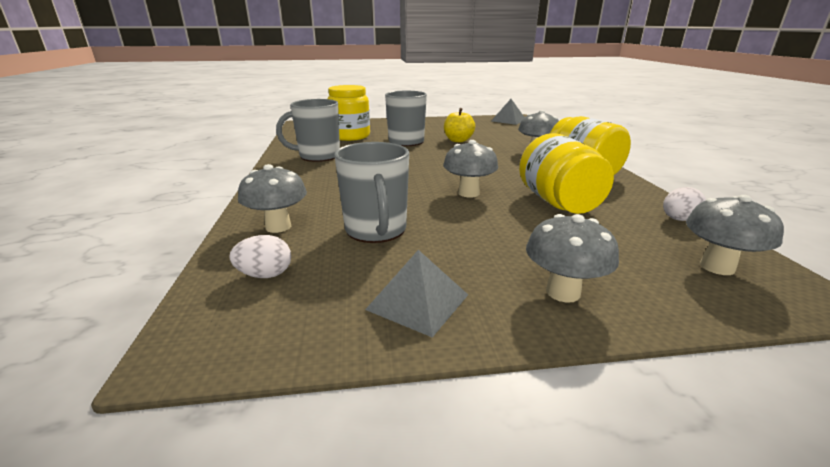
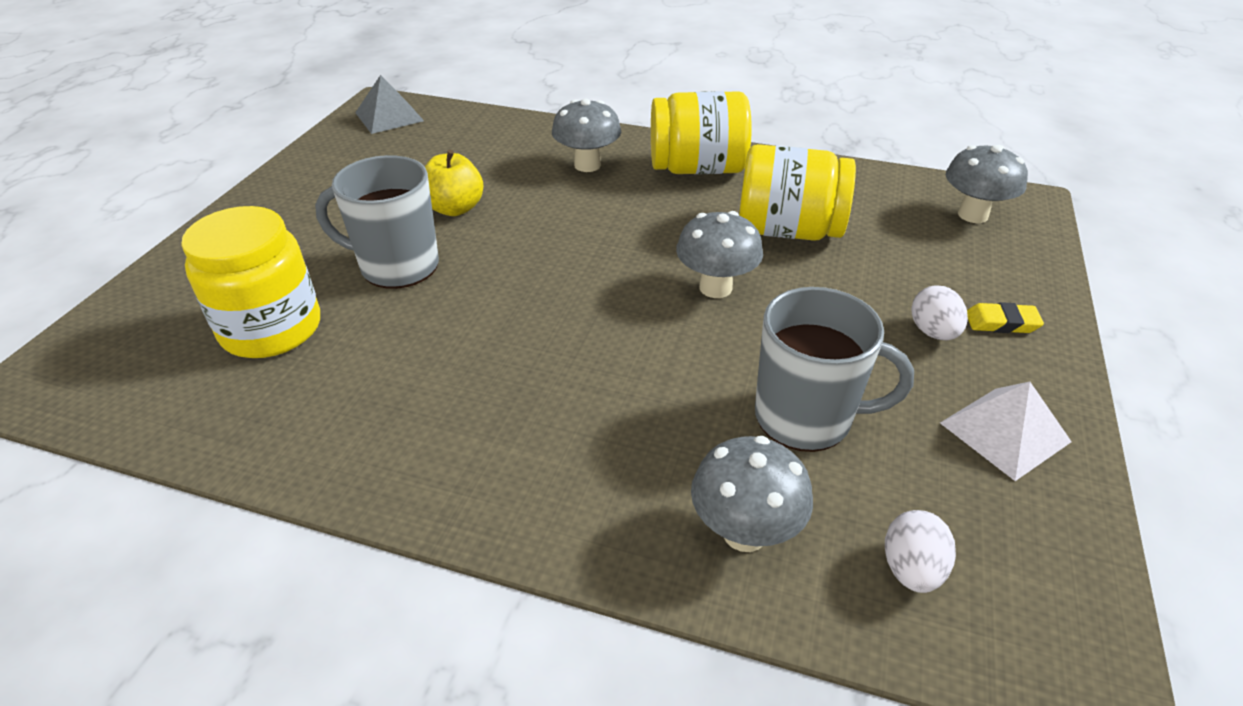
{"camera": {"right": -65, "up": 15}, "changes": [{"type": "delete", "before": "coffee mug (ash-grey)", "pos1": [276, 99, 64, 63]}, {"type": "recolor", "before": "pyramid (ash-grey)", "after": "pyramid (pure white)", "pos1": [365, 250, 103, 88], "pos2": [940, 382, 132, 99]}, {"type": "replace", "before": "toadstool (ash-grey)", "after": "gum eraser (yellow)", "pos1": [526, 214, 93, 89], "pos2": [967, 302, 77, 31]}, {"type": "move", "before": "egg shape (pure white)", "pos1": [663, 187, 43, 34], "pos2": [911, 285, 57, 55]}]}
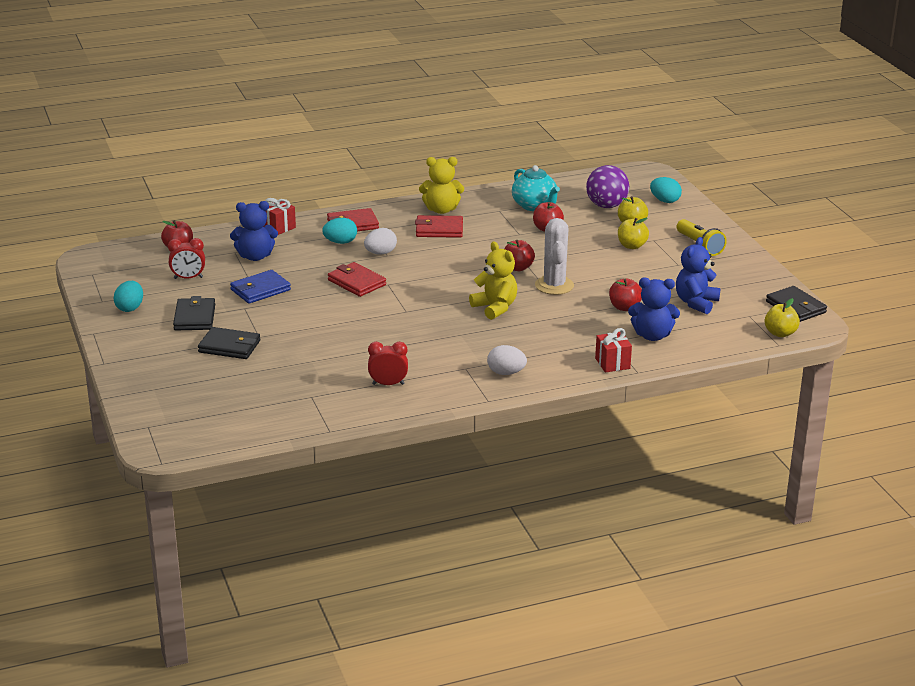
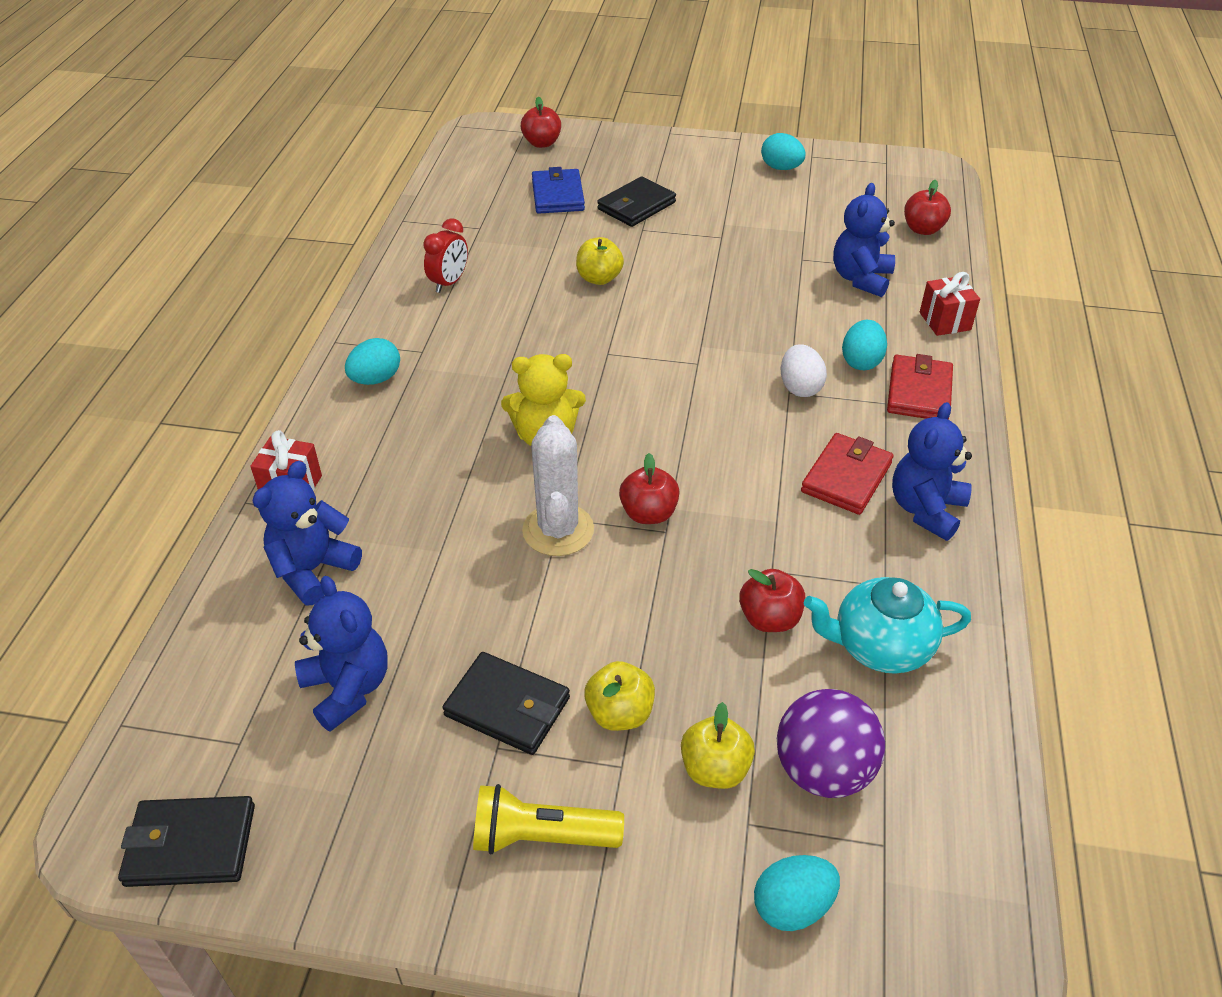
{"camera": {"right": 120, "up": 15}, "changes": [{"type": "delete", "before": "bedside clock (crimson)", "pos1": [168, 238, 37, 41]}, {"type": "move", "before": "wallet (black)", "pos1": [173, 296, 42, 34], "pos2": [442, 652, 128, 103]}, {"type": "move", "before": "wallet (royal blue)", "pos1": [230, 270, 61, 34], "pos2": [532, 167, 53, 47]}, {"type": "delete", "before": "wallet (crimson)", "pos1": [328, 262, 58, 35]}, {"type": "recolor", "before": "stuffed bear (yellow)", "after": "stuffed bear (royal blue)", "pos1": [419, 157, 45, 57], "pos2": [892, 402, 80, 139]}, {"type": "recolor", "before": "egg shape (pure white)", "after": "egg shape (teal)", "pos1": [487, 345, 40, 30], "pos2": [345, 338, 55, 47]}, {"type": "rotate", "before": "saguaro cactus (pure white)", "pos1": [535, 218, 39, 77], "pos2": [522, 415, 72, 141], "turn": 60}, {"type": "move", "before": "apple fruit (crimson)", "pos1": [609, 279, 33, 32], "pos2": [521, 97, 40, 51]}, {"type": "move", "before": "apple fruit (yellow)", "pos1": [765, 298, 35, 39], "pos2": [576, 237, 48, 48]}]}
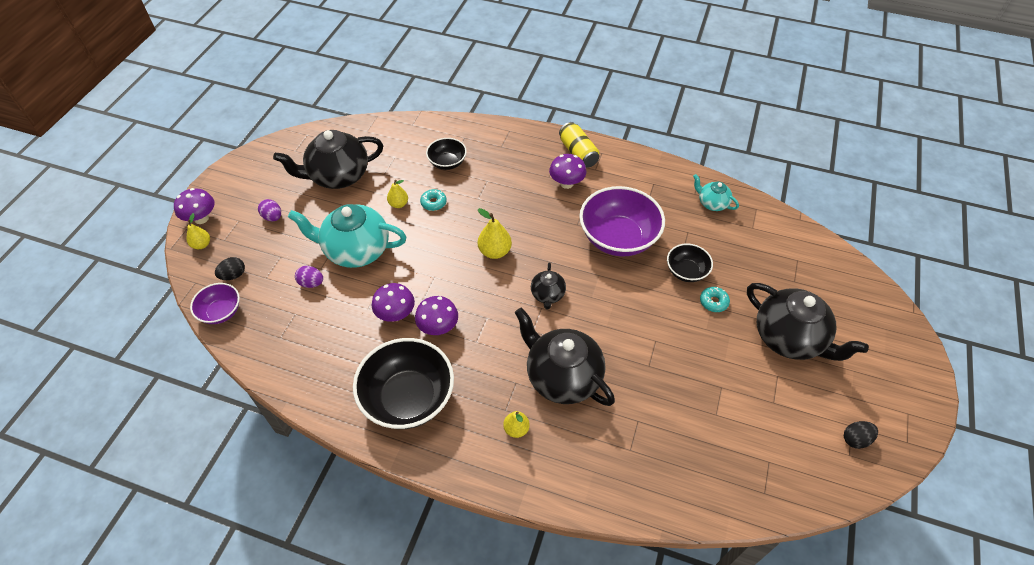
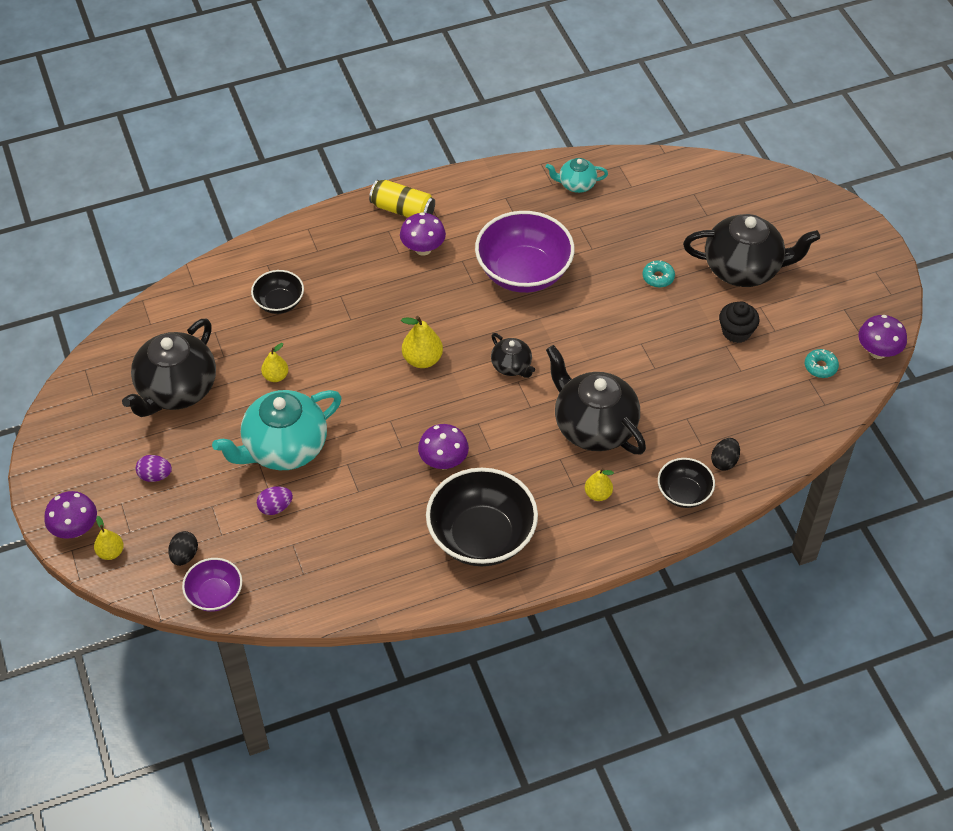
{"camera": {"right": -40, "up": 0}, "changes": [{"type": "move", "before": "toadstool (royal purple)", "pos1": [372, 283, 43, 39], "pos2": [858, 315, 49, 44]}, {"type": "move", "before": "doughnut (teal)", "pos1": [420, 189, 27, 22], "pos2": [805, 349, 34, 29]}, {"type": "rotate", "before": "tea pot (black)", "pos1": [514, 308, 101, 98], "pos2": [546, 345, 100, 110], "turn": 45}, {"type": "move", "before": "deep dish (black)", "pos1": [667, 244, 46, 38], "pos2": [658, 458, 57, 50]}, {"type": "move", "before": "egg shape (black)", "pos1": [844, 421, 34, 28], "pos2": [711, 438, 29, 33]}, {"type": "insert", "after": "fairy cake (black)", "pos2": [719, 301, 40, 42]}]}
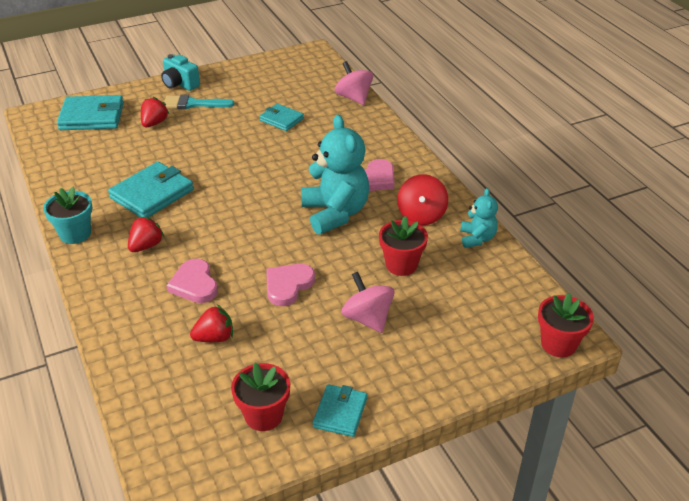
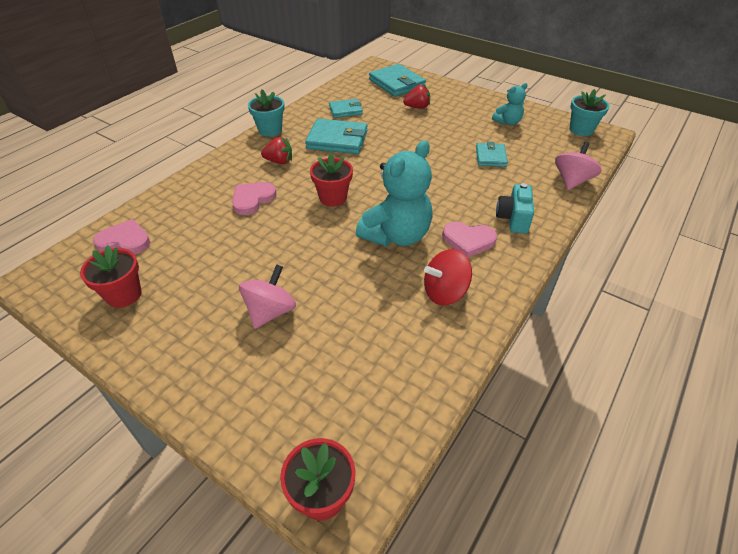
{"camera": {"right": 60, "up": 5}, "changes": [{"type": "move", "before": "photo camera (teal)", "pos1": [161, 54, 39, 37], "pos2": [496, 183, 38, 51]}, {"type": "delete", "before": "brush (teal)", "pos1": [164, 95, 70, 14]}, {"type": "delete", "before": "berry (crimson)", "pos1": [190, 305, 43, 37]}, {"type": "move", "before": "love heart (rose-pink)", "pos1": [266, 264, 49, 42], "pos2": [93, 219, 57, 35]}, {"type": "move", "before": "wallet (teal)", "pos1": [313, 384, 54, 53], "pos2": [329, 99, 34, 19]}, {"type": "move", "before": "flower pot (crimson)", "pos1": [379, 216, 49, 60], "pos2": [310, 152, 43, 55]}, {"type": "move", "before": "stuffed bear (teal)", "pos1": [460, 188, 38, 60], "pos2": [492, 83, 35, 42]}, {"type": "insert", "after": "flower pot (teal)", "pos2": [570, 89, 40, 47]}]}
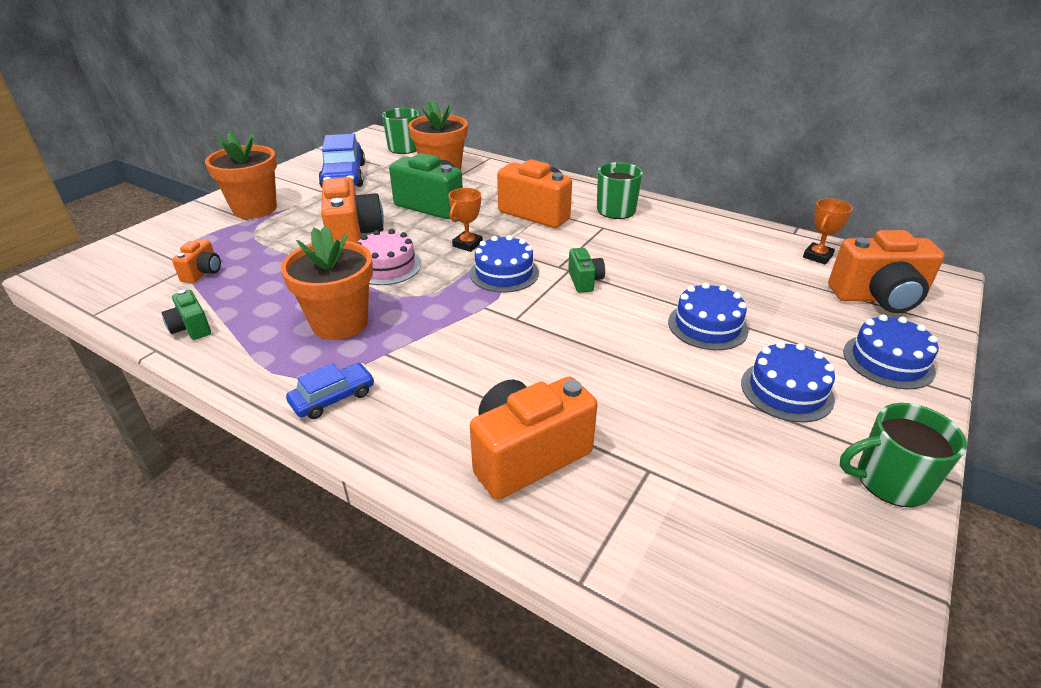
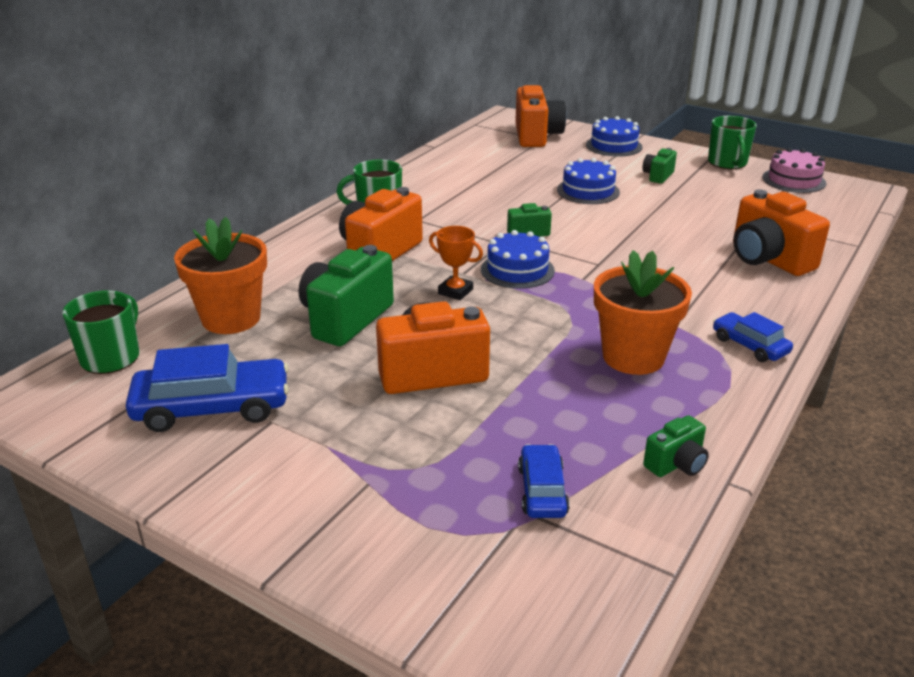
{"camera": {"right": -90, "up": -5}, "changes": [{"type": "replace", "before": "photo camera (orange)", "after": "automobile (royal blue)", "pos1": [172, 239, 49, 44], "pos2": [518, 444, 52, 74]}, {"type": "delete", "before": "flower pot (orange)", "pos1": [205, 131, 72, 88]}, {"type": "move", "before": "layer cake (rose-pink)", "pos1": [357, 229, 64, 56], "pos2": [763, 148, 63, 45]}, {"type": "replace", "before": "layer cake (royal blue)", "after": "photo camera (green)", "pos1": [741, 341, 94, 82], "pos2": [642, 148, 35, 36]}, {"type": "delete", "before": "award cup (orange)", "pos1": [803, 198, 50, 67]}]}
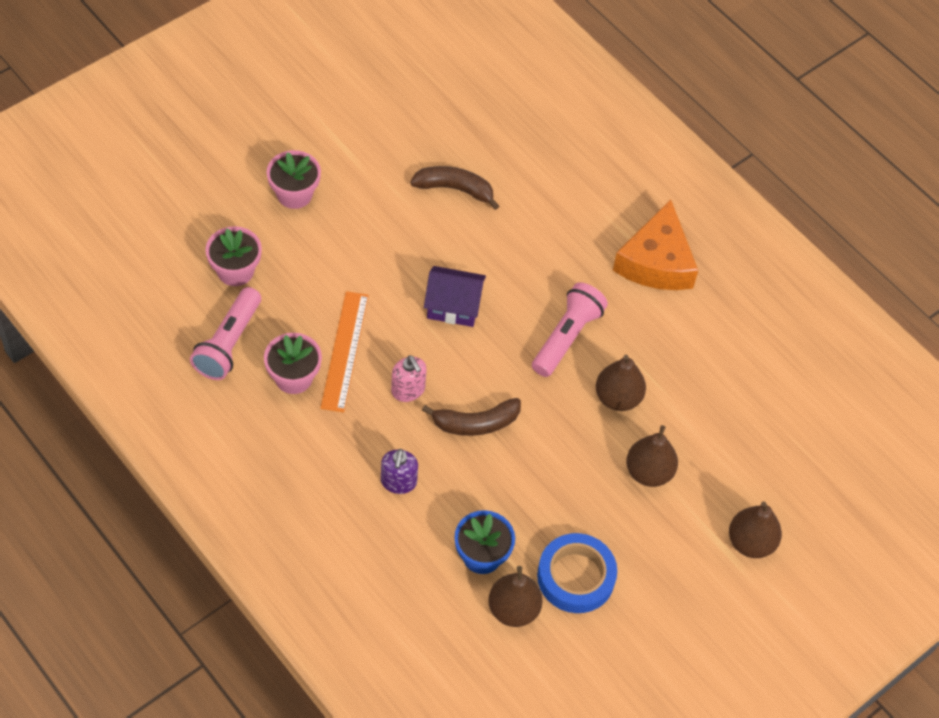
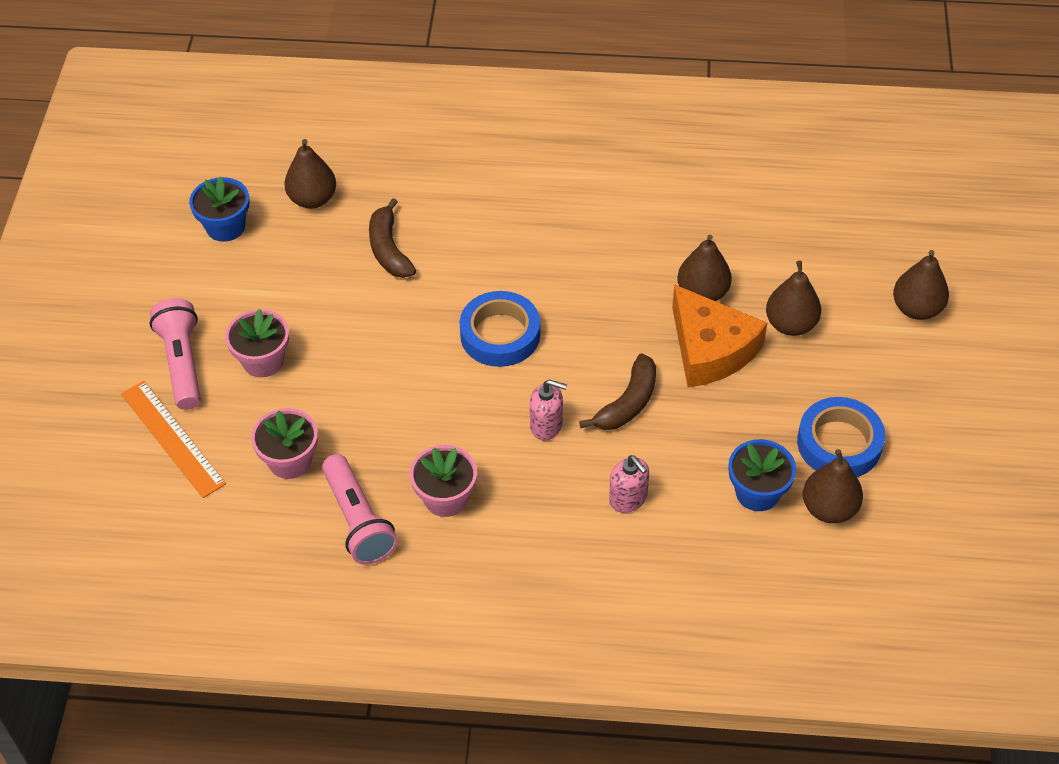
{"camera": {"right": -40, "up": -5}, "changes": [{"type": "move", "before": "ruler (orange)", "pos1": [320, 291, 49, 121], "pos2": [121, 381, 105, 117]}, {"type": "recolor", "before": "soap pump (royal purple)", "after": "soap pump (rose-pink)", "pos1": [381, 449, 37, 45], "pos2": [609, 455, 40, 58]}, {"type": "rotate", "before": "toy banana (dark brown)", "pos1": [410, 166, 89, 44], "pos2": [369, 198, 47, 80], "turn": -75}, {"type": "replace", "before": "cottage (royal purple)", "after": "sticky tape (royal blue)", "pos1": [424, 266, 62, 61], "pos2": [459, 291, 81, 76]}, {"type": "move", "before": "flashlight (rose-pink)", "pos1": [532, 282, 76, 95], "pos2": [150, 298, 51, 112]}, {"type": "move", "before": "piece of cheese (orange)", "pos1": [613, 199, 85, 91], "pos2": [672, 284, 95, 103]}, {"type": "insert", "after": "flower pot (royal blue)", "pos2": [189, 176, 61, 66]}, {"type": "insert", "after": "pear fruit (dark brown)", "pos2": [284, 139, 52, 70]}]}
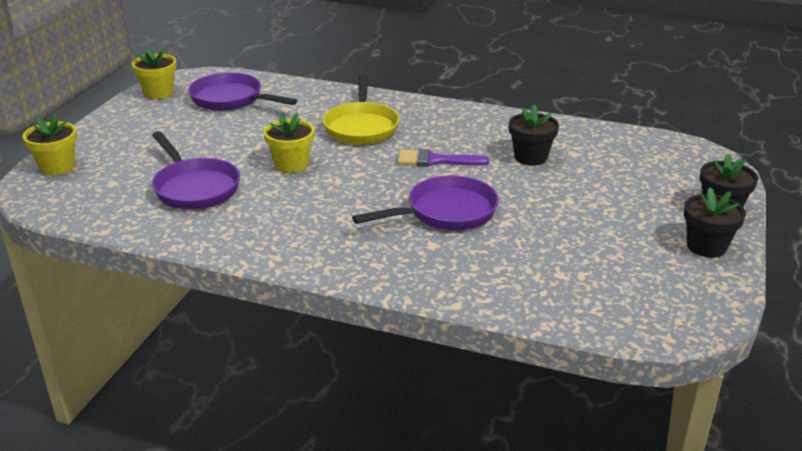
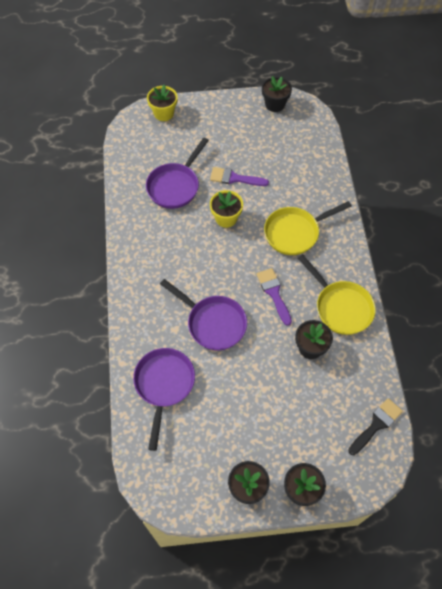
{"camera": {"right": 65, "up": 30}, "changes": [{"type": "recolor", "before": "flower pot (yellow)", "after": "flower pot (black)", "pos1": [132, 47, 45, 52], "pos2": [262, 76, 30, 36]}, {"type": "move", "before": "pan (royal purple)", "pos1": [188, 72, 109, 39], "pos2": [133, 348, 62, 103]}, {"type": "insert", "after": "brush (royal purple)", "pos2": [210, 167, 59, 19]}, {"type": "insert", "after": "pan (yellow)", "pos2": [298, 254, 78, 81]}, {"type": "insert", "after": "brush (black)", "pos2": [348, 398, 55, 57]}]}
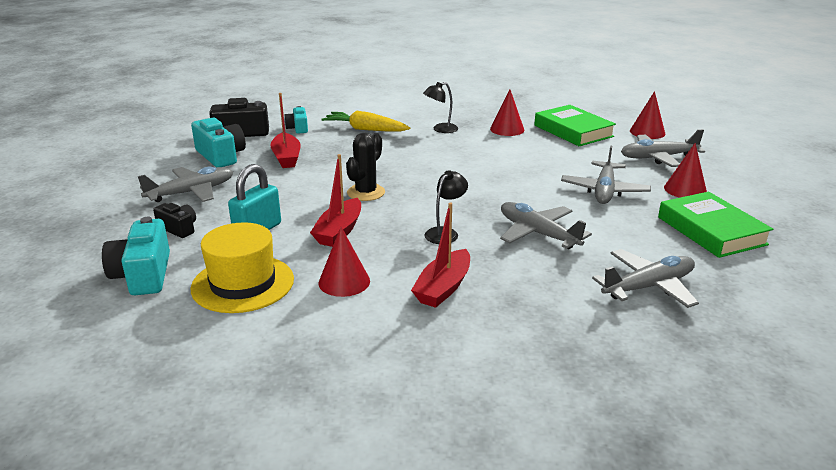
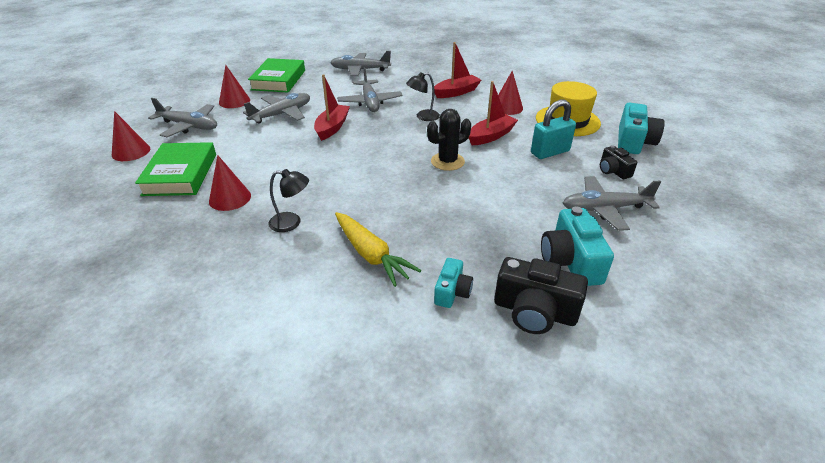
{"camera": {"right": -150, "up": 10}, "changes": [{"type": "move", "before": "toy boat (crimson)", "pos1": [270, 93, 31, 75], "pos2": [314, 74, 36, 67]}]}
